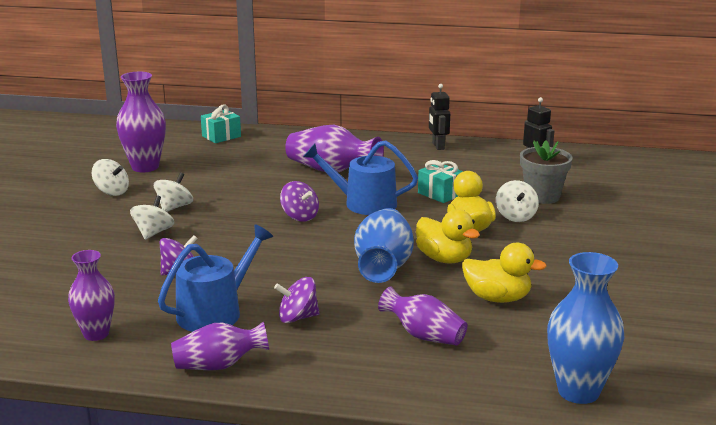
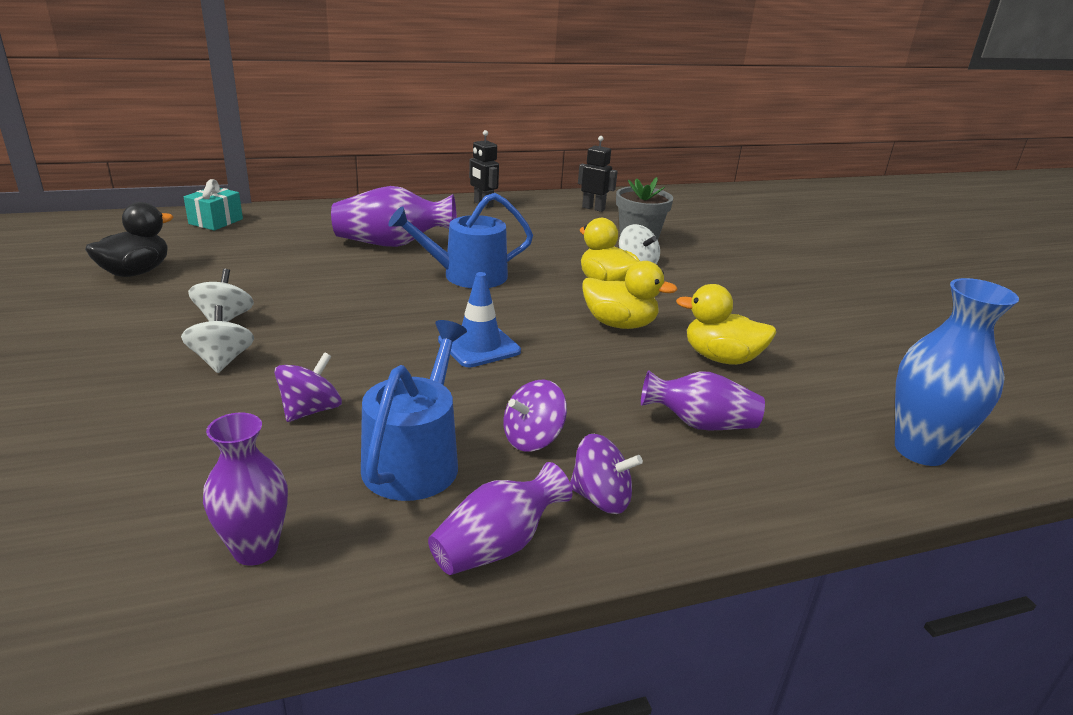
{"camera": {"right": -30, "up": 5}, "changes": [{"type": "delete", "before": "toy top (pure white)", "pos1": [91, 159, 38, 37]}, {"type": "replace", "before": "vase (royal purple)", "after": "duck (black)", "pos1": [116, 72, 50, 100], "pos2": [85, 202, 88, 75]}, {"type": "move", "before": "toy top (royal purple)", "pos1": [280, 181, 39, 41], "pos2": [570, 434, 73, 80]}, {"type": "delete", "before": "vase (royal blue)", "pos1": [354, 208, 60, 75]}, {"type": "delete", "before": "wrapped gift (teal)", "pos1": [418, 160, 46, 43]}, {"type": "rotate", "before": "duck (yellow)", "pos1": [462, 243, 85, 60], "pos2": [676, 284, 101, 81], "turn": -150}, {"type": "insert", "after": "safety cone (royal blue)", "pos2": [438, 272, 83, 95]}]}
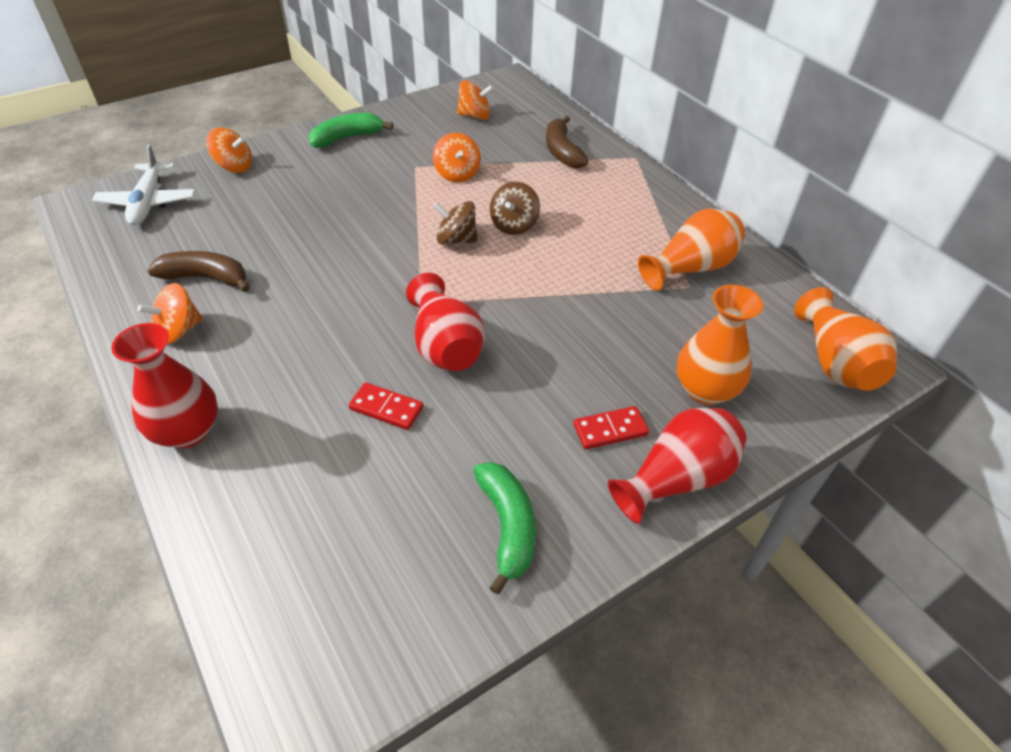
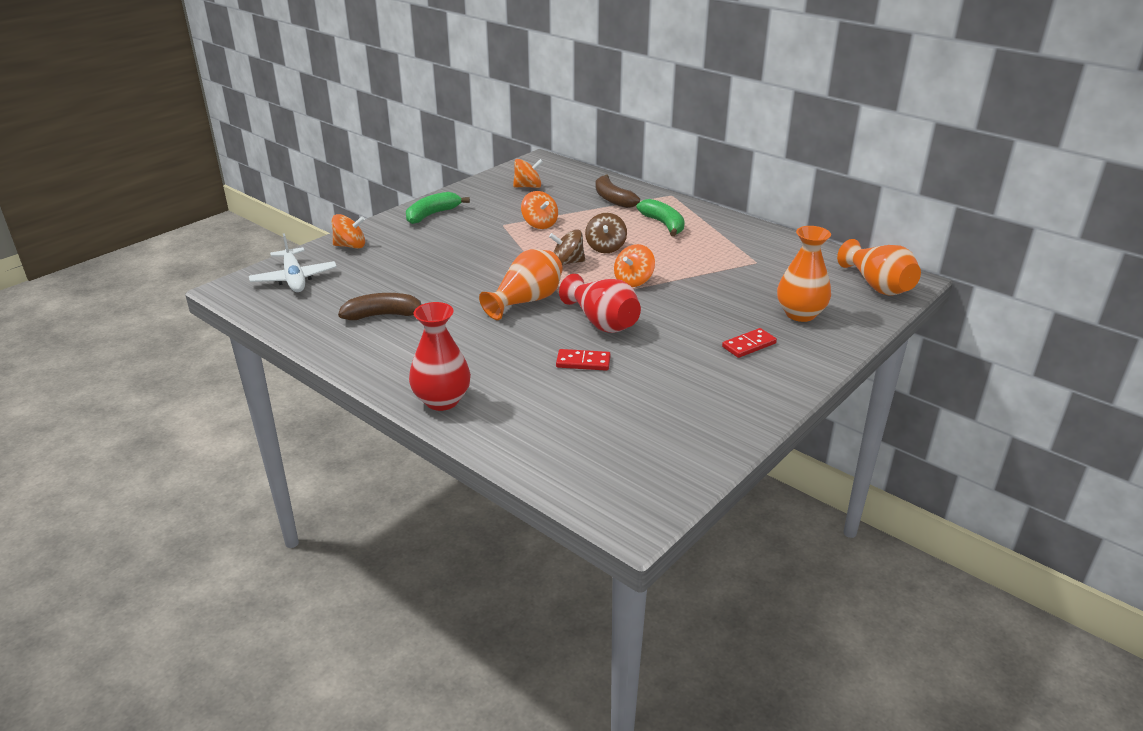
{"camera": {"right": -15, "up": -15}, "changes": [{"type": "move", "before": "toy top (orange)", "pos1": [138, 283, 65, 61], "pos2": [614, 244, 41, 43]}, {"type": "move", "before": "toy banana (green)", "pos1": [473, 462, 63, 132], "pos2": [636, 199, 49, 38]}, {"type": "delete", "before": "vase (crimson)", "pos1": [608, 408, 138, 116]}, {"type": "move", "before": "vase (orange)", "pos1": [638, 209, 107, 81], "pos2": [479, 249, 84, 71]}]}
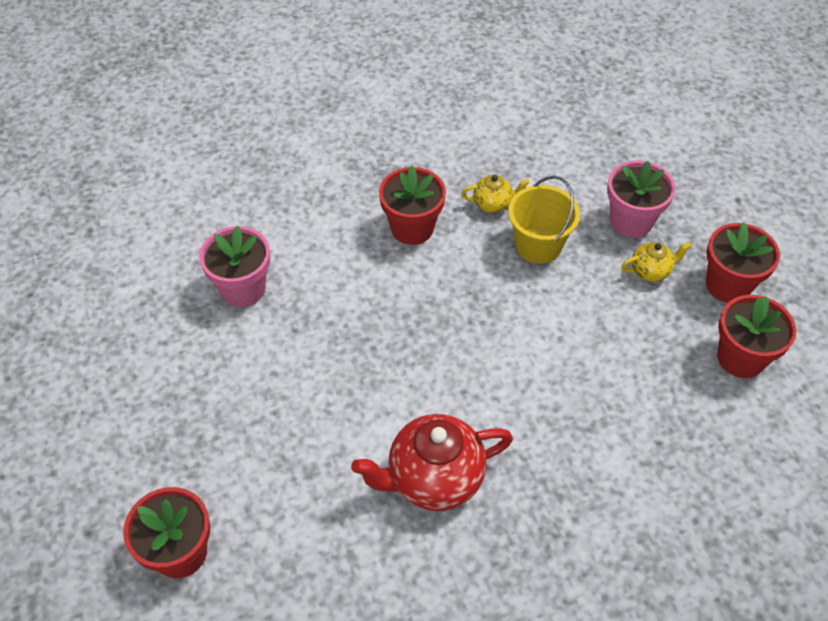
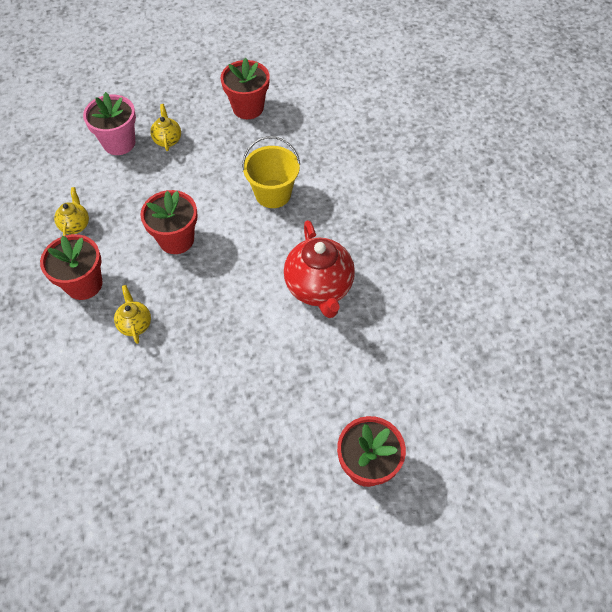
{"camera": {"right": -85, "up": 5}, "changes": [{"type": "delete", "before": "flower pot (rose-pink)", "pos1": [199, 226, 71, 81]}, {"type": "move", "before": "bucket (yellow)", "pos1": [508, 176, 72, 88], "pos2": [242, 136, 58, 72]}, {"type": "move", "before": "flower pot (crimson)", "pos1": [706, 222, 74, 81], "pos2": [140, 190, 57, 64]}, {"type": "insert", "after": "tea pot (yellow)", "pos2": [114, 285, 37, 59]}]}
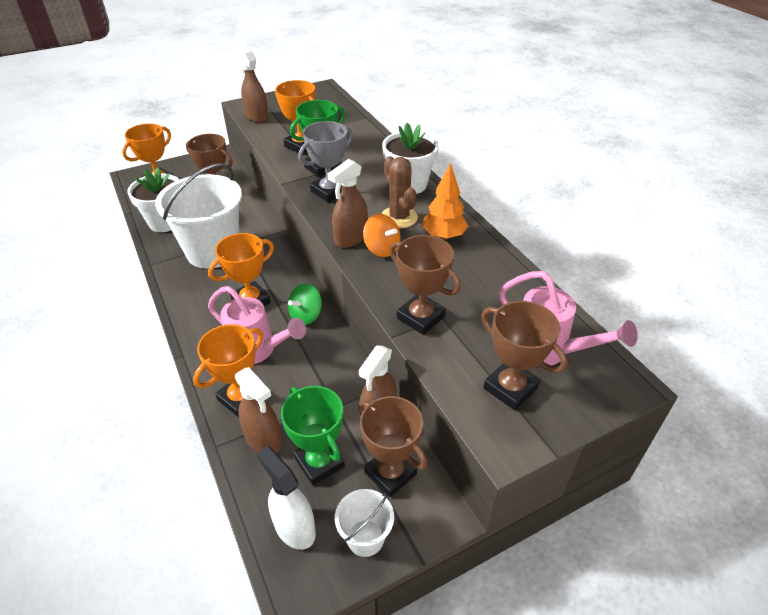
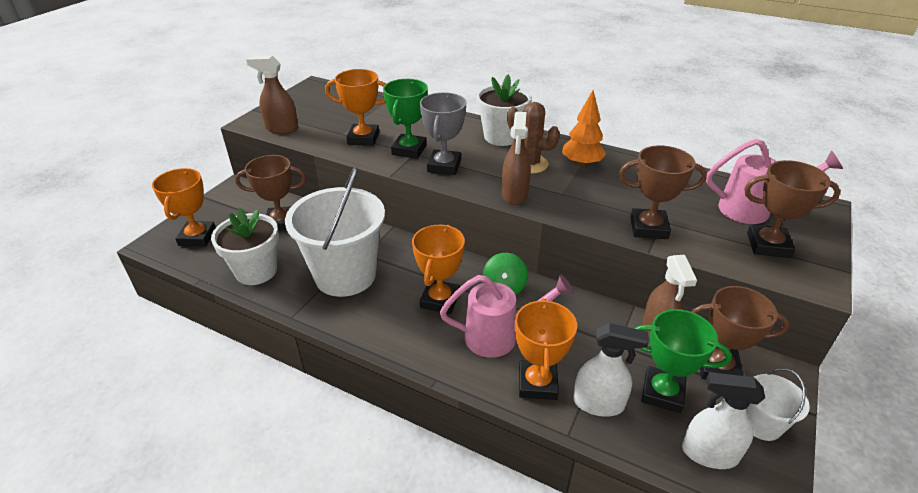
{"camera": {"right": -35, "up": -5}, "changes": [{"type": "recolor", "before": "sprayer (dark brown)", "after": "sprayer (pure white)", "pos1": [235, 367, 47, 86], "pos2": [573, 323, 76, 94]}, {"type": "delete", "before": "toy top (orange)", "pos1": [363, 214, 37, 43]}]}
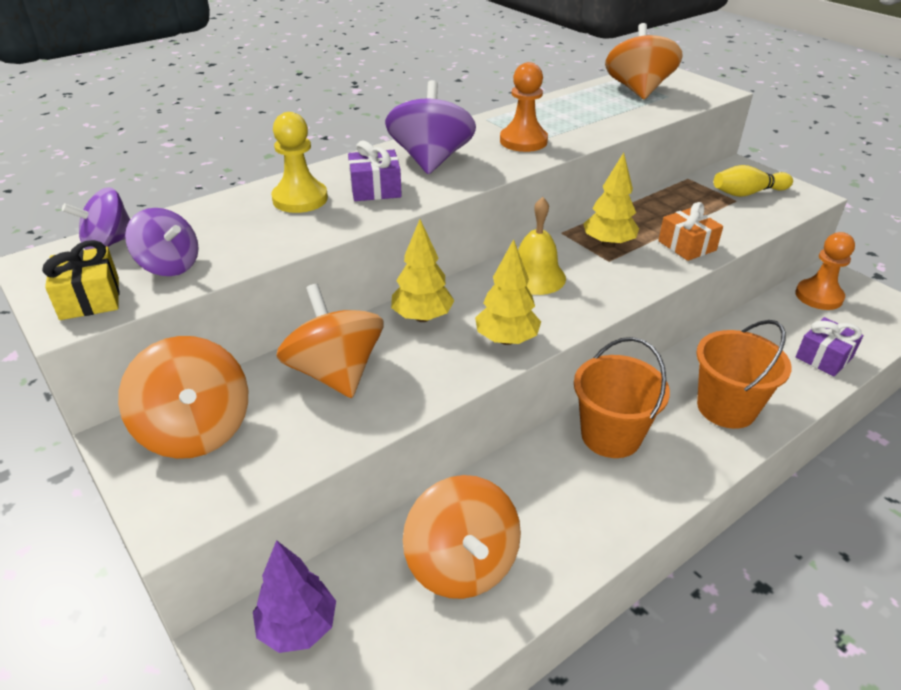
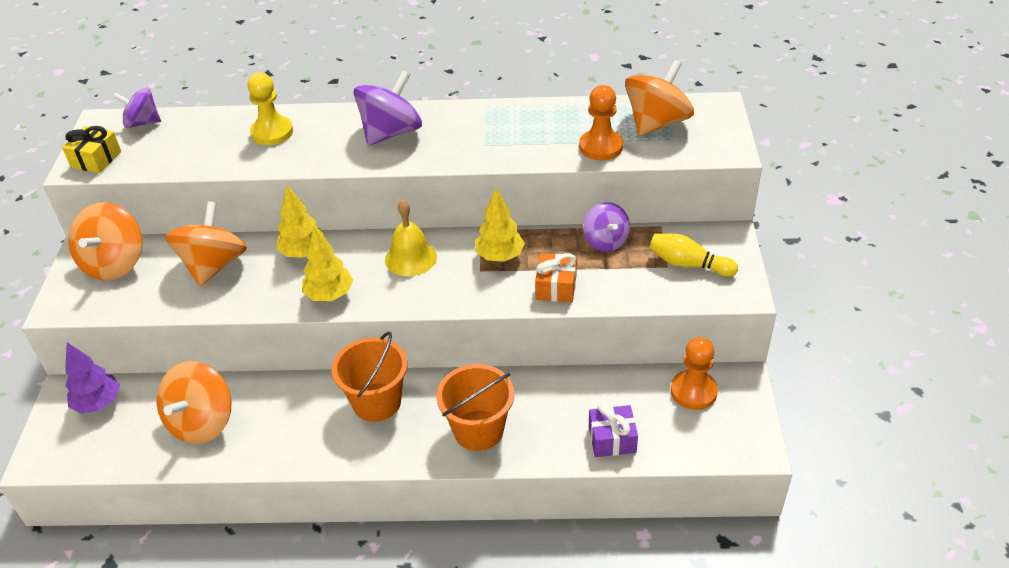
{"camera": {"right": 40, "up": 5}, "changes": [{"type": "move", "before": "toy top (royal purple)", "pos1": [125, 208, 74, 68], "pos2": [583, 202, 47, 50]}, {"type": "delete", "before": "wrapped gift (royal purple)", "pos1": [348, 141, 54, 60]}, {"type": "move", "before": "pawn (orange)", "pos1": [500, 62, 48, 90], "pos2": [579, 85, 44, 75]}]}
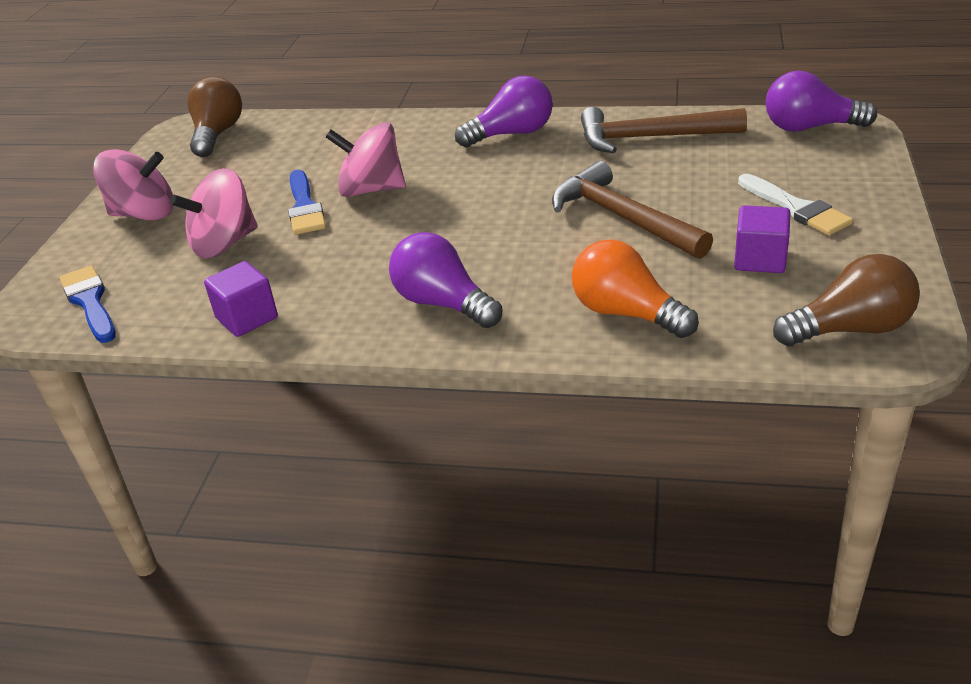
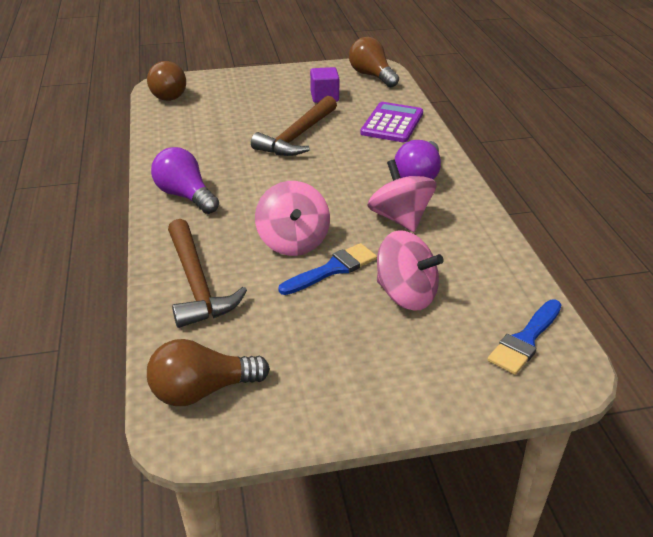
{"camera": {"right": -115, "up": 0}, "changes": [{"type": "move", "before": "toy top (rose-pink)", "pos1": [93, 149, 80, 71], "pos2": [368, 160, 69, 72]}, {"type": "delete", "before": "cube (royal purple)", "pos1": [204, 261, 74, 76]}, {"type": "replace", "before": "bulb (orange)", "after": "pocket calculator (royal purple)", "pos1": [572, 239, 127, 99], "pos2": [360, 102, 63, 40]}, {"type": "move", "before": "carpenter's hammer (dark brown)", "pos1": [581, 107, 166, 46], "pos2": [168, 219, 79, 109]}, {"type": "delete", "before": "brush (pure white)", "pos1": [738, 174, 115, 62]}, {"type": "recolor", "before": "bulb (royal purple)", "after": "bulb (dark brown)", "pos1": [766, 70, 111, 62], "pos2": [147, 61, 39, 40]}]}
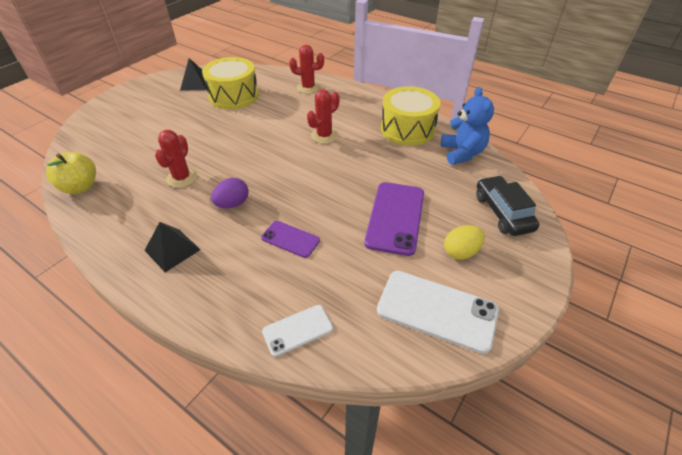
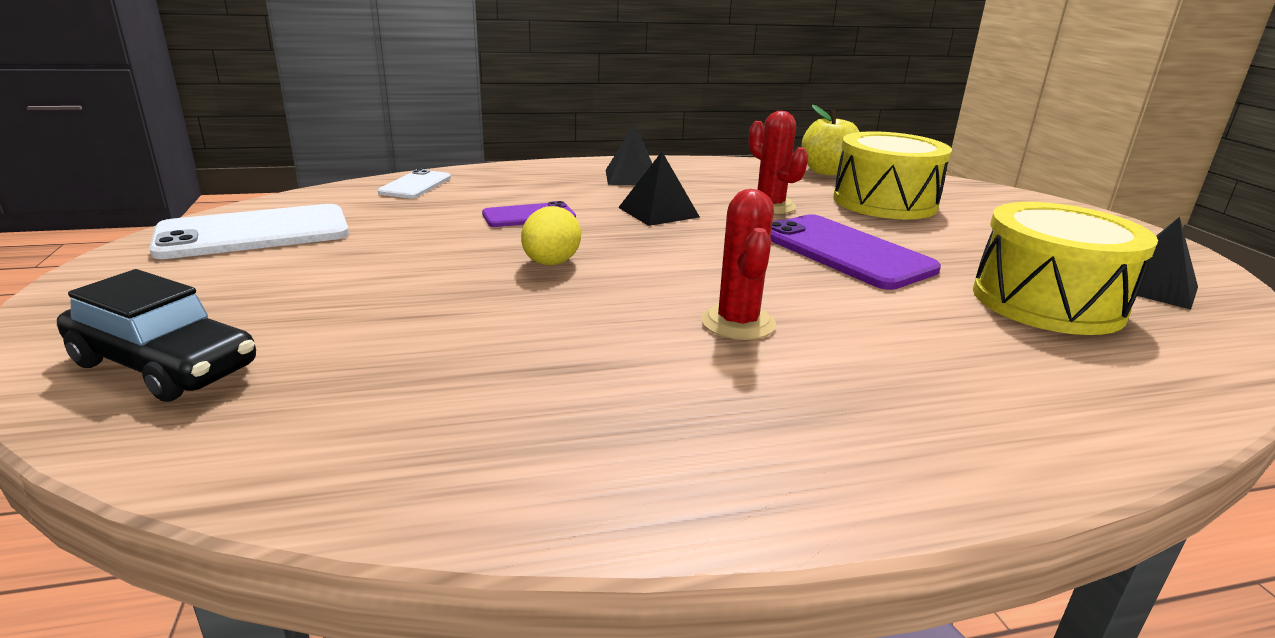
{"camera": {"right": 130, "up": -20}, "changes": [{"type": "replace", "before": "egg shape (royal purple)", "after": "pyramid (black)", "pos1": [211, 178, 38, 30], "pos2": [618, 152, 82, 74]}, {"type": "delete", "before": "saguaro cactus (crimson)", "pos1": [289, 45, 35, 49]}, {"type": "move", "before": "phone (royal purple)", "pos1": [365, 182, 59, 74], "pos2": [770, 214, 171, 76]}, {"type": "move", "before": "snare drum (yellow)", "pos1": [381, 86, 60, 60], "pos2": [833, 131, 119, 88]}, {"type": "delete", "before": "stuffed bear (royal blue)", "pos1": [441, 87, 53, 78]}, {"type": "move", "before": "egg shape (yellow)", "pos1": [444, 225, 41, 35], "pos2": [521, 206, 60, 59]}]}
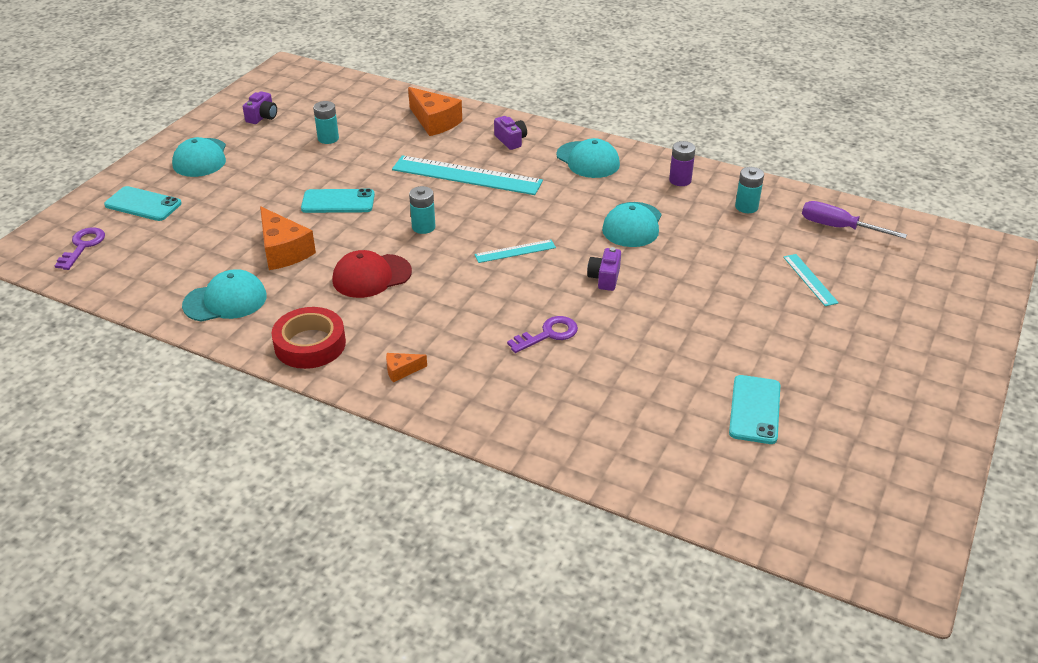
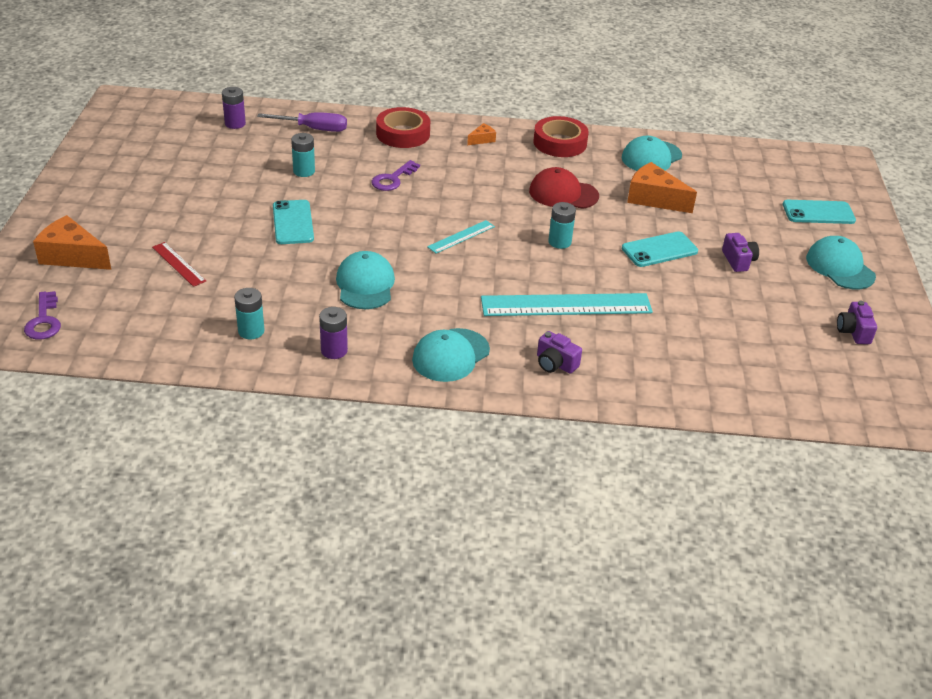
{"camera": {"right": 155, "up": 0}, "changes": [{"type": "move", "before": "latchkey (royal purple)", "pos1": [55, 227, 50, 43], "pos2": [24, 291, 37, 49]}, {"type": "move", "before": "battery (teal)", "pos1": [313, 101, 26, 43], "pos2": [291, 133, 24, 44]}, {"type": "rotate", "before": "peaked cap (crimson)", "pos1": [332, 250, 80, 48], "pos2": [529, 167, 70, 42], "turn": -120}, {"type": "move", "before": "piece of cheese (orange)", "pos1": [408, 87, 54, 49], "pos2": [33, 215, 78, 55]}, {"type": "rotate", "before": "peaked cap (teal)", "pos1": [556, 138, 64, 40], "pos2": [412, 328, 78, 54], "turn": -75}, {"type": "move", "before": "photo camera (royal purple)", "pos1": [587, 247, 34, 44], "pos2": [722, 233, 37, 39]}, {"type": "move", "before": "phone (teal)", "pos1": [729, 375, 51, 69], "pos2": [273, 200, 41, 44]}, {"type": "recolor", "before": "ruler (teal)", "after": "ruler (crimson)", "pos1": [783, 254, 56, 52], "pos2": [152, 242, 54, 45]}, {"type": "move", "before": "screwdriver (royal purple)", "pos1": [802, 201, 105, 38], "pos2": [257, 112, 90, 20]}, {"type": "insert", "after": "battery (royal purple)", "pos2": [222, 87, 24, 42]}, {"type": "insert", "after": "sticky tape (crimson)", "pos2": [376, 107, 54, 41]}]}
